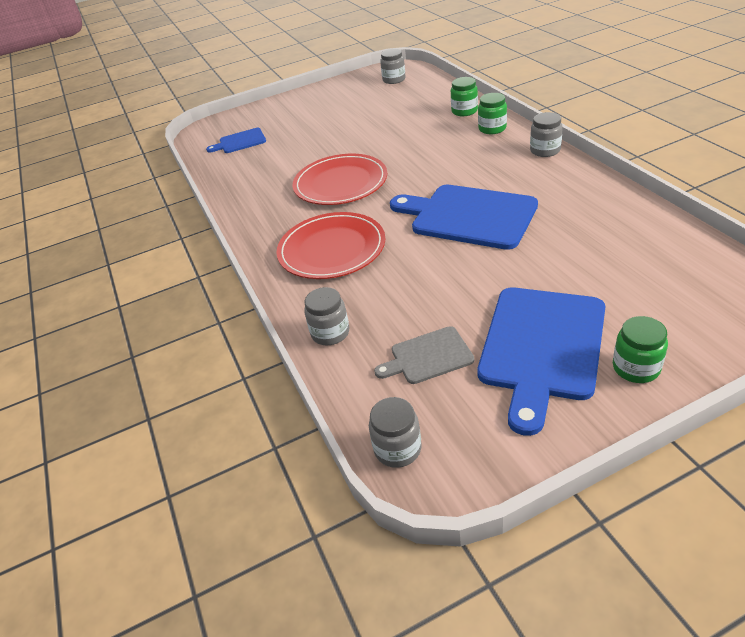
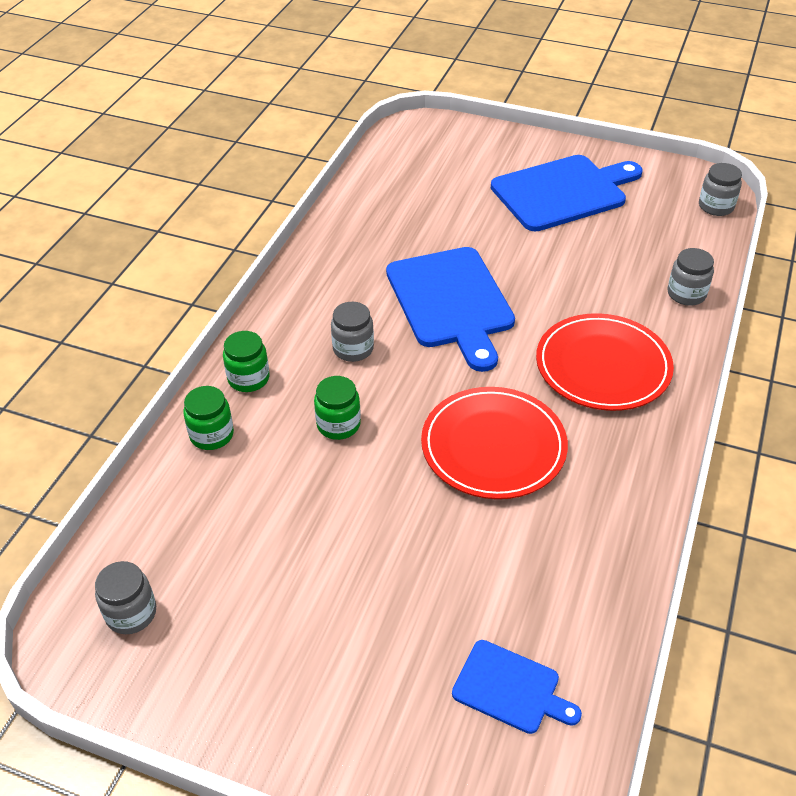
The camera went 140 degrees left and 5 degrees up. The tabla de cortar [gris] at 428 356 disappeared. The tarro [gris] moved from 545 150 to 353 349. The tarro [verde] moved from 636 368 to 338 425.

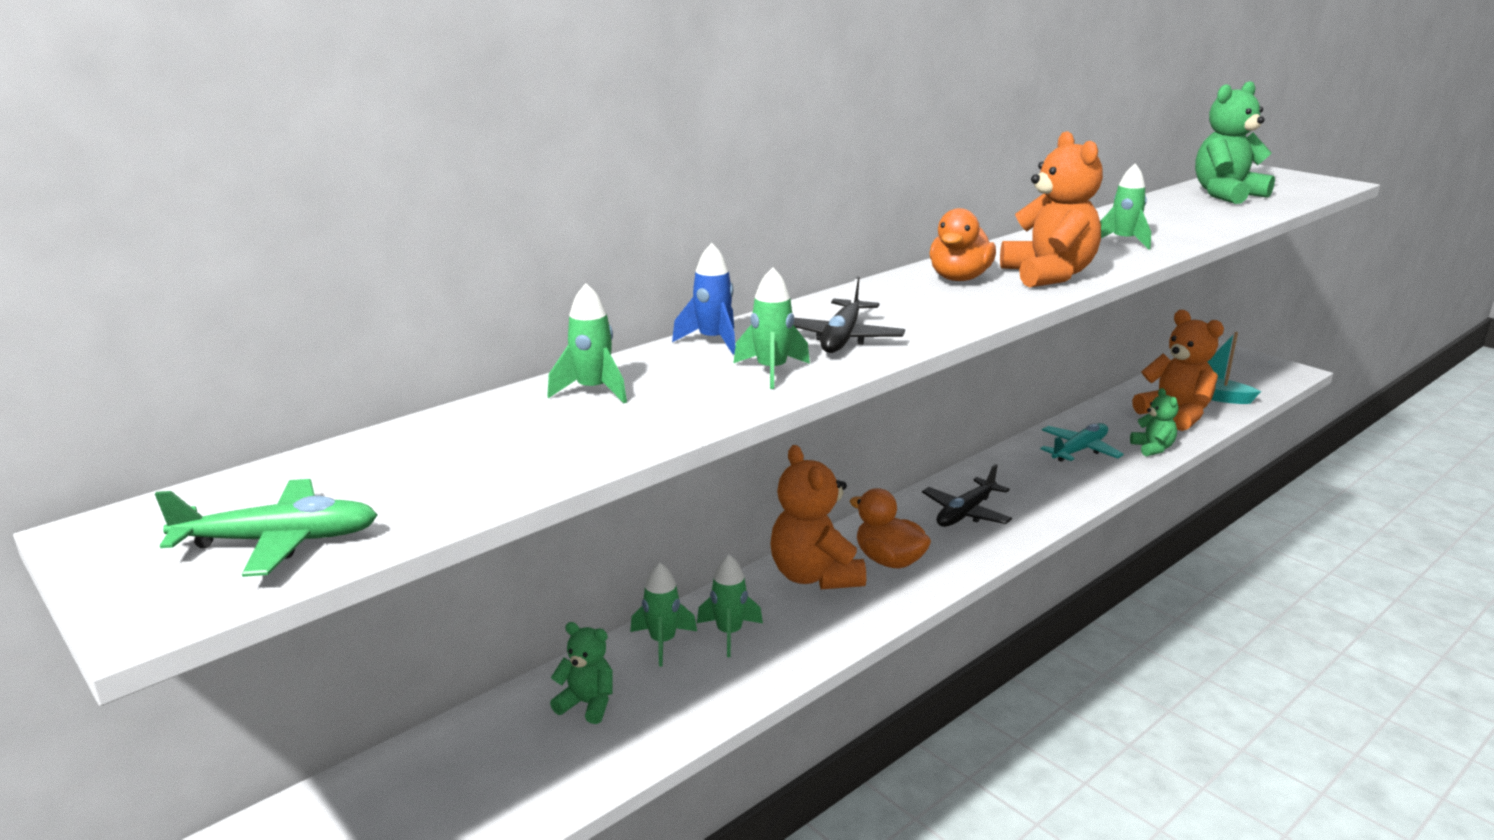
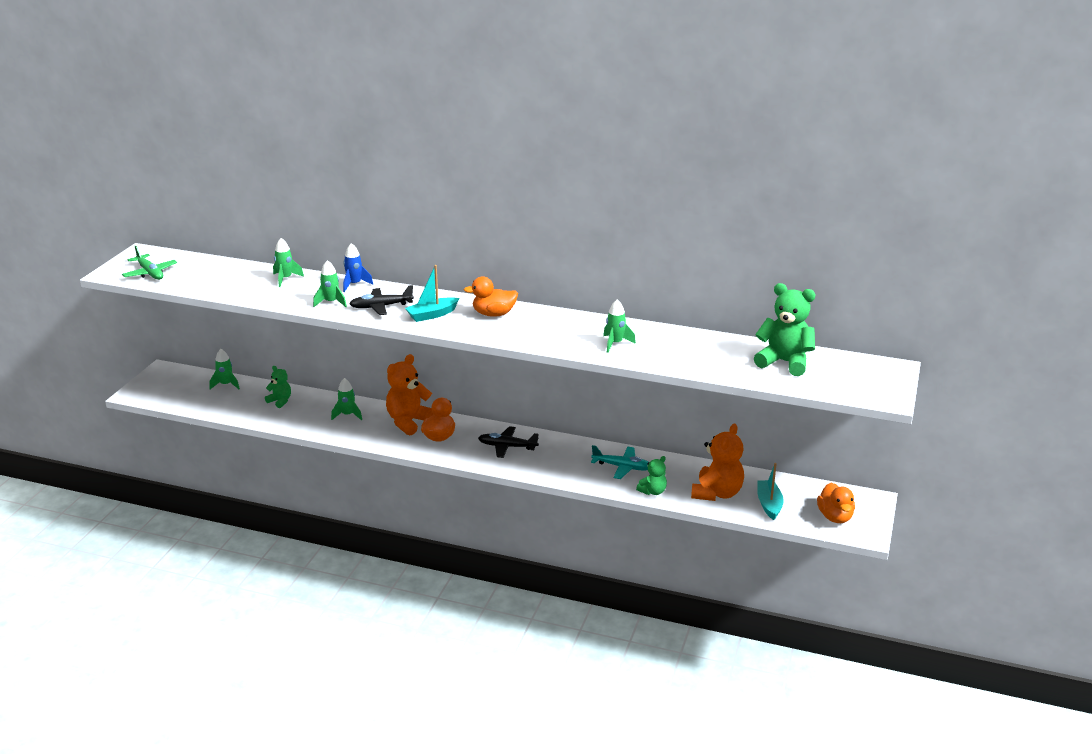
The camera went 60 degrees right and 5 degrees up. The osito [verde] at 587 704 turned 45 degrees counterclockwise. The cohete [verde] moved from 662 642 to 226 385. The osito [naranja] at 1048 275 disappeared. The barco [turquesa] at 432 315 appeared. The pato [naranja] at 835 517 appeared.

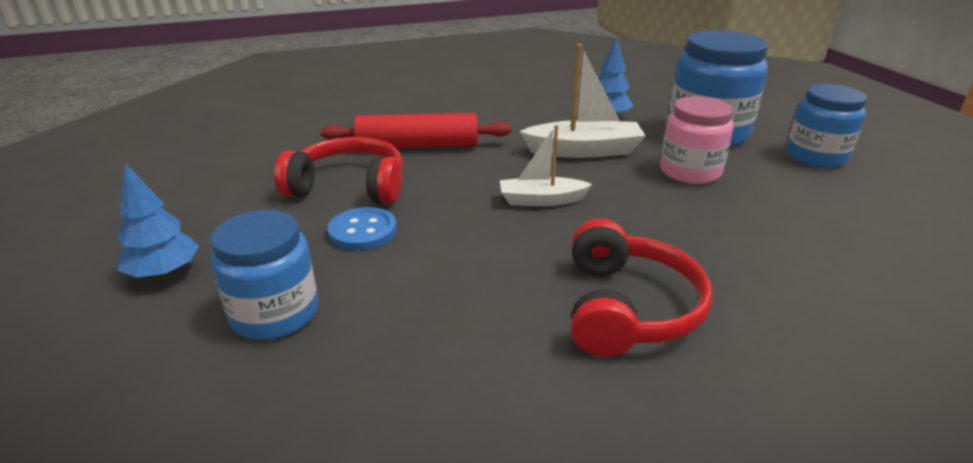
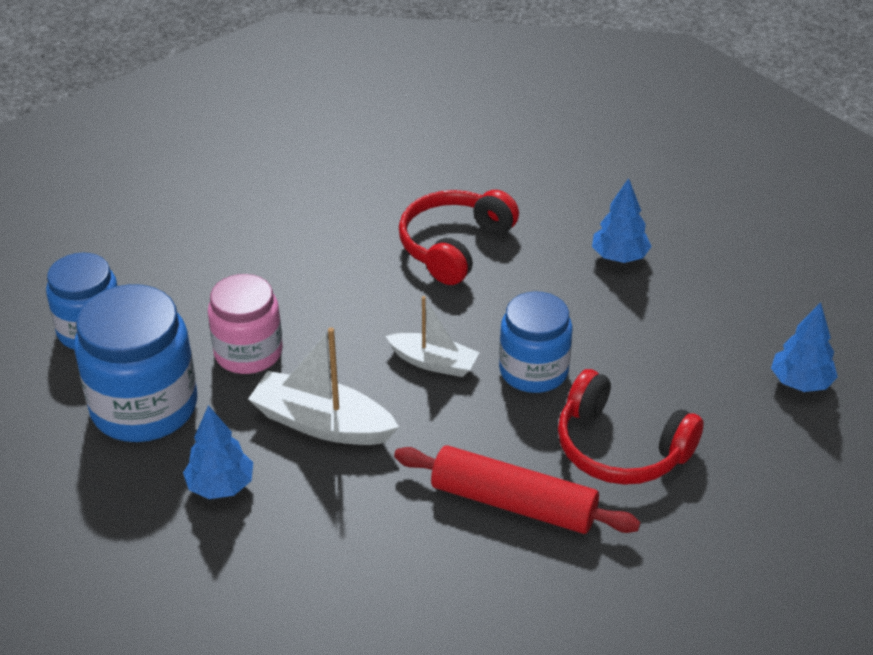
The camera went 155 degrees left and 10 degrees up. The tarro [azul] moved from 275 313 to 533 371. The botón [azul] at 363 231 disappeared. The árbol [azul] at 619 257 appeared.

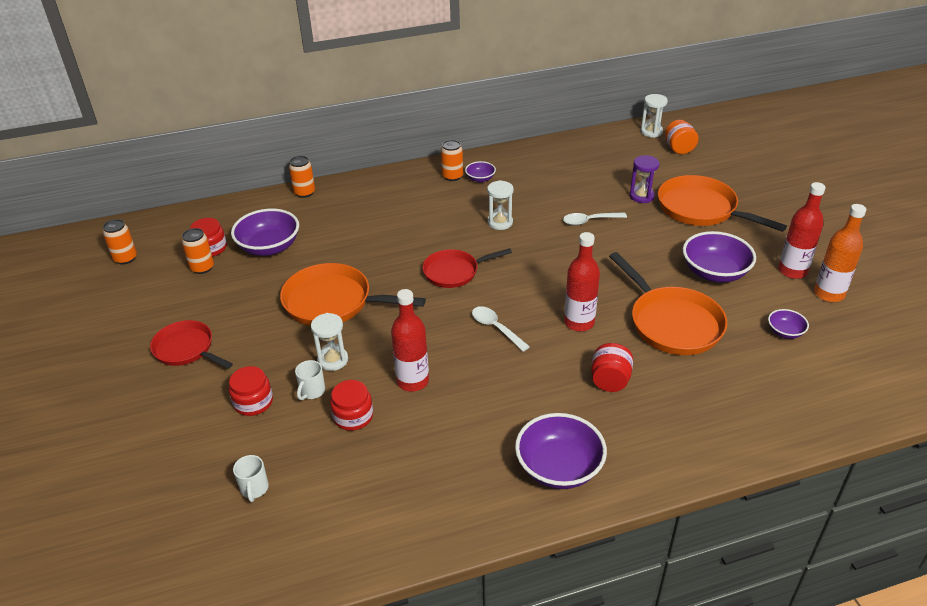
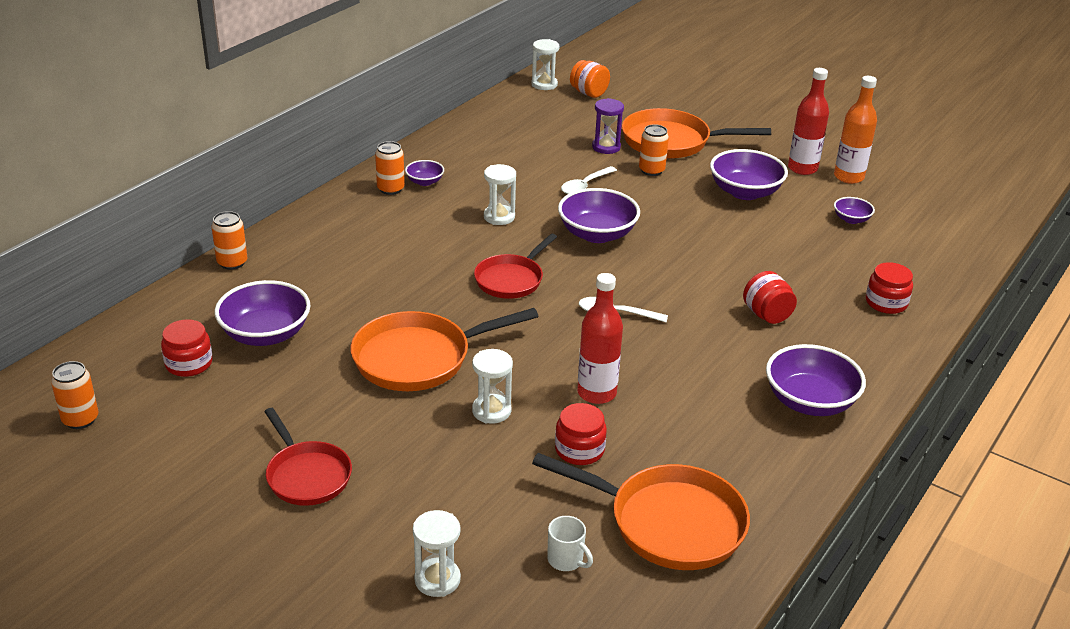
The camera went 40 degrees left and 5 degrees down. The sartén [rojo] at 186 349 turned 120 degrees counterclockwise. The lata [naranja] moved from 202 268 to 651 170. The tarro [rojo] moved from 253 402 to 886 303. The taza [blanco] at 312 391 disappeared. The botella [rojo] at 579 322 disappeared. The sartén [naranja] moved from 672 323 to 668 523. The reloj de arena [blanco] at 437 579 appeared. The cuenco [morado] at 597 234 appeared.

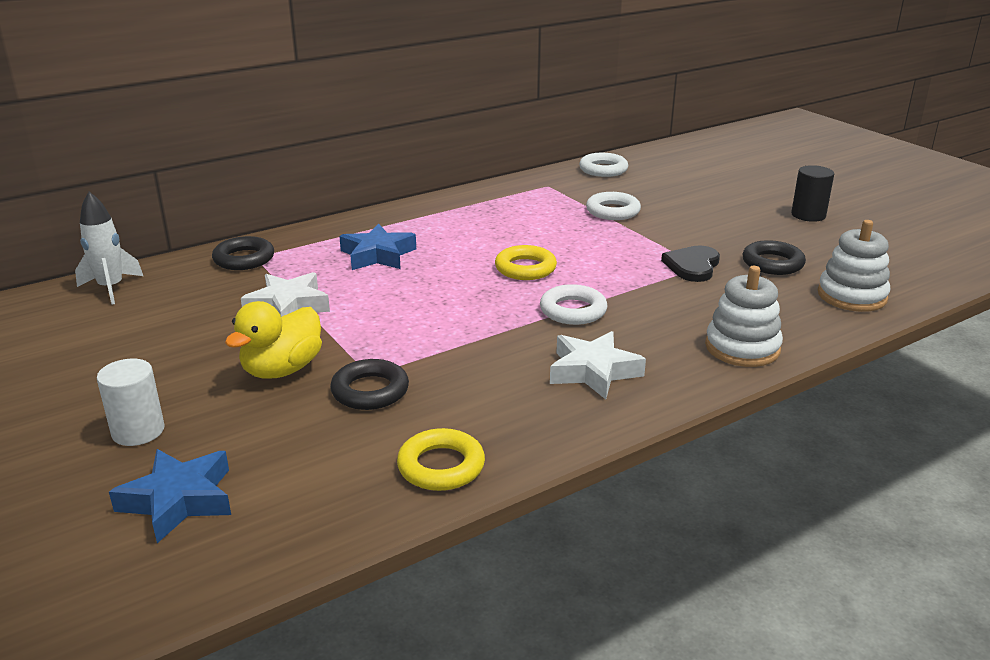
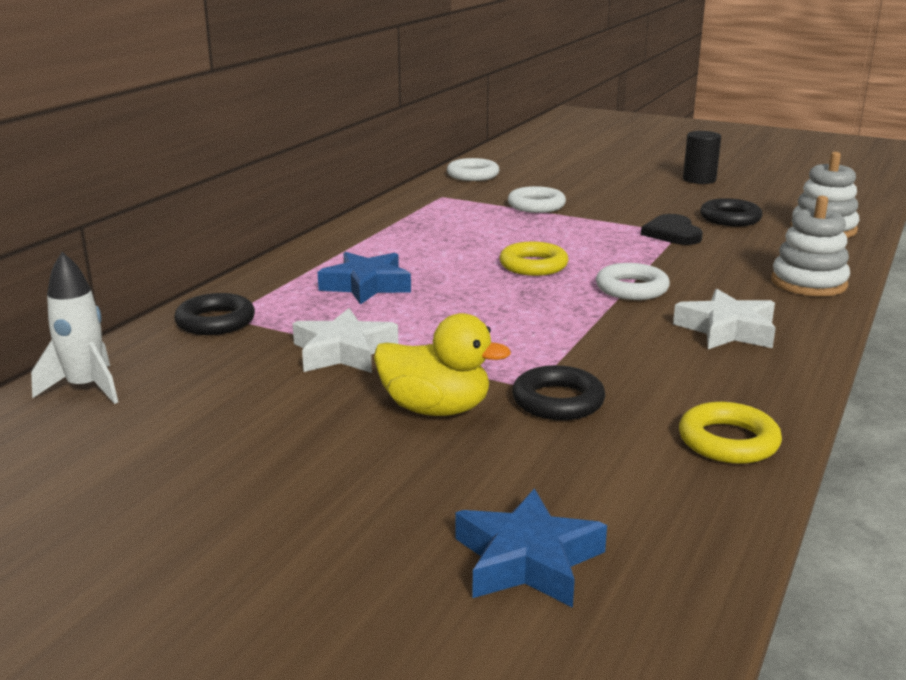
The camera went 30 degrees left and 5 degrees down. The cilindro [blanco] at 138 431 disappeared. The pato [amarillo] at 282 370 turned 75 degrees counterclockwise.

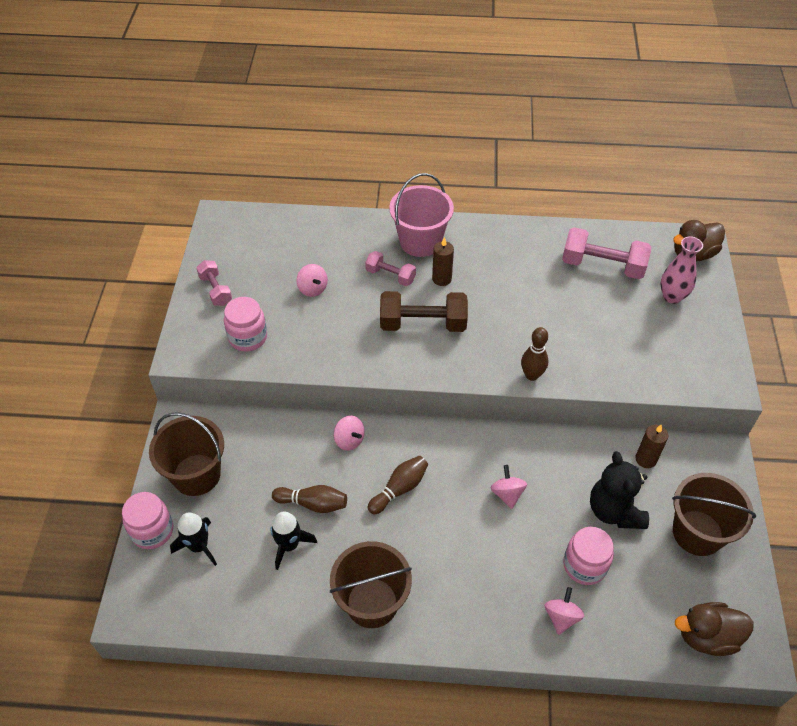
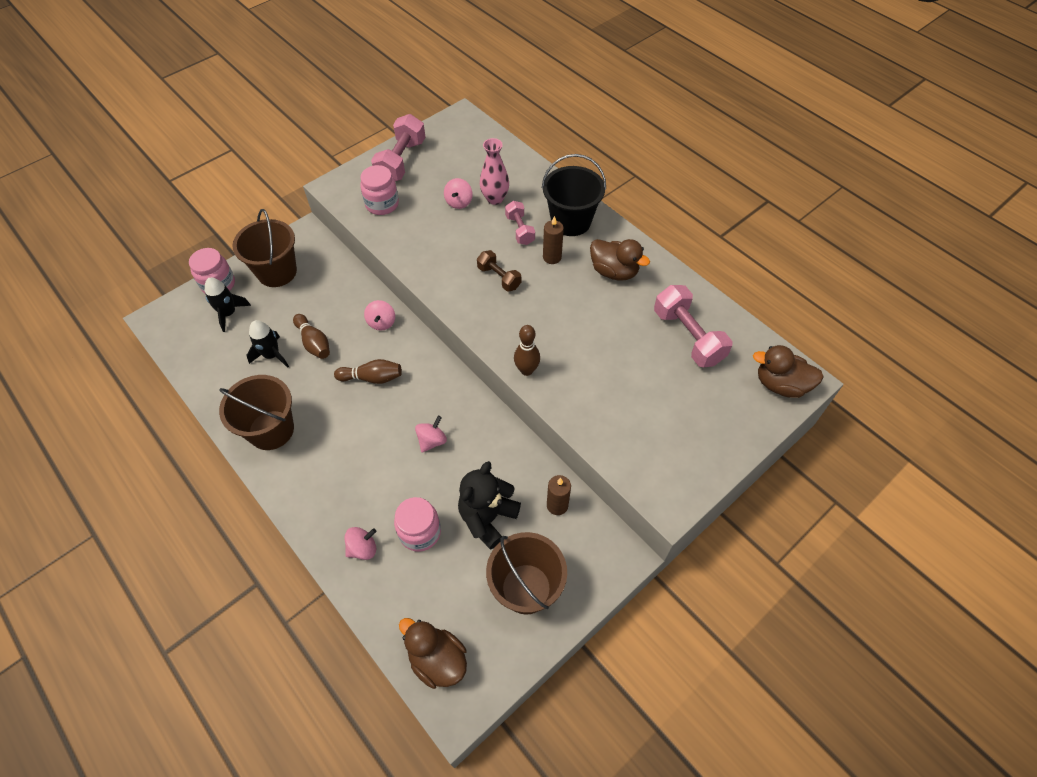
The camera went 45 degrees right and 5 degrees up. The mancuerna [rosa] at 215 290 changed to 1.69 times the size. The mancuerna [marrón] at 423 324 changed to 0.59 times the size. The balde [rosa] at 420 241 became the balde [negro] at 571 221. The florero [rosa] moved from 672 296 to 495 199. The pato [marrón] at 614 271 appeared.

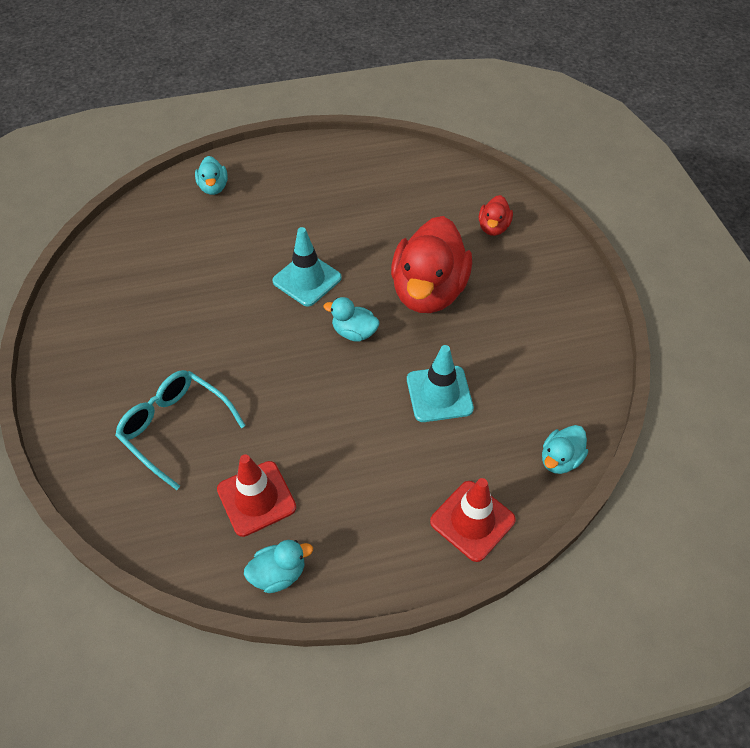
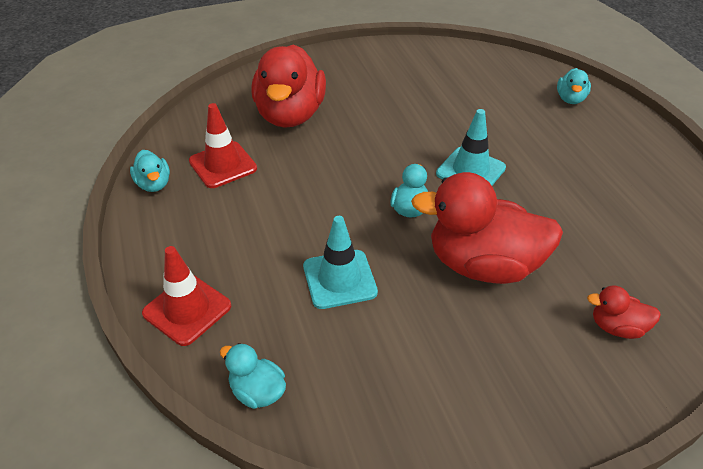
The camera went 85 degrees right and 10 degrees down. The gafas [turquesa] at 175 427 was replaced by the pato [rojo] at 290 115. The pato [turquesa] at 213 187 turned 60 degrees counterclockwise.

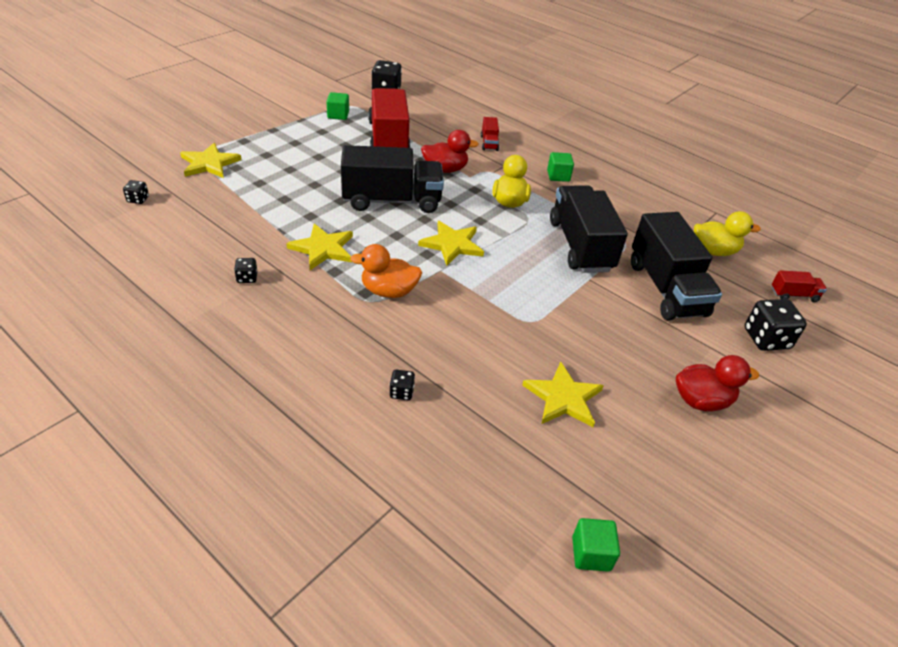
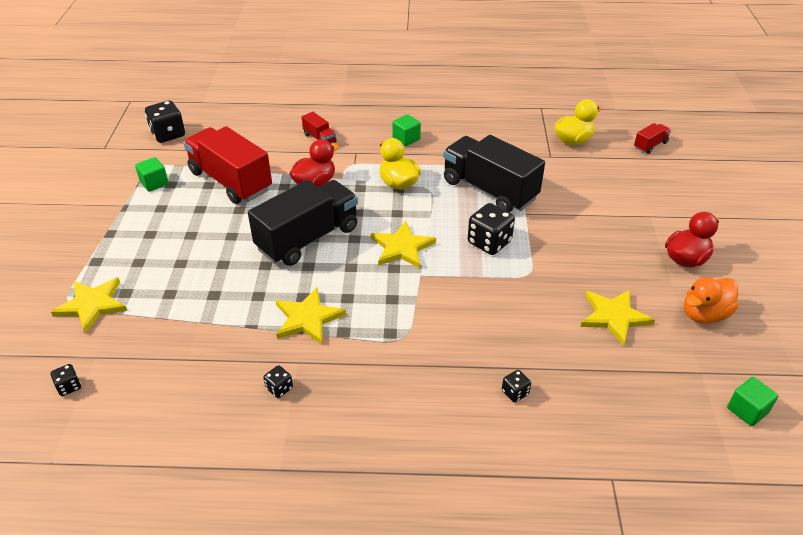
The camera went 35 degrees left and 0 degrees up. The pato [naranja] moved from 388 291 to 704 314. The camión [negro] at 666 289 disappeared. The dado [negro] moved from 766 339 to 489 242.

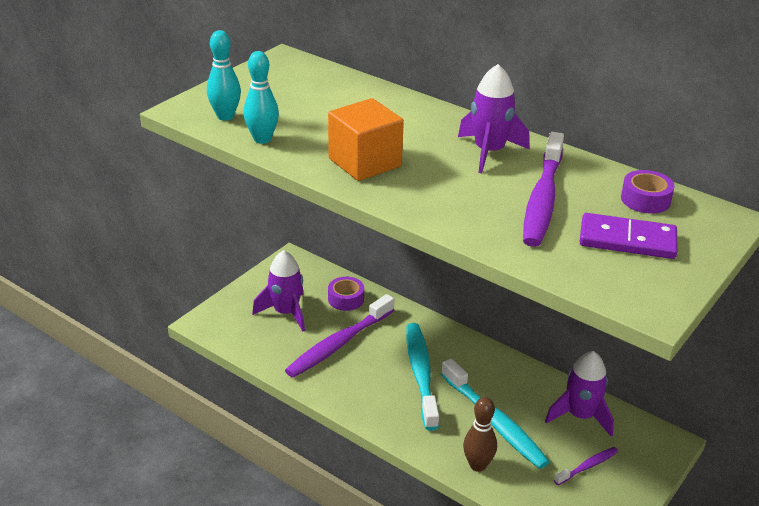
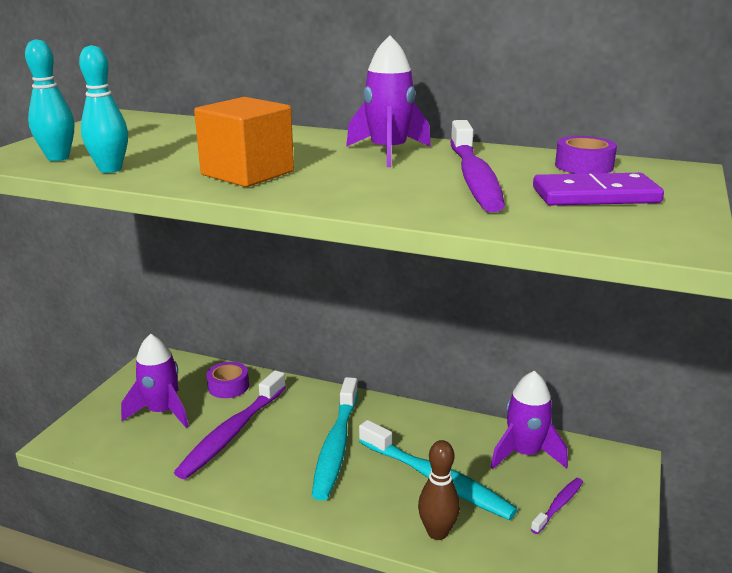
The camera went 15 degrees left and 10 degrees down. The cepillo de dientes [turquesa] at 421 374 turned 150 degrees counterclockwise.

